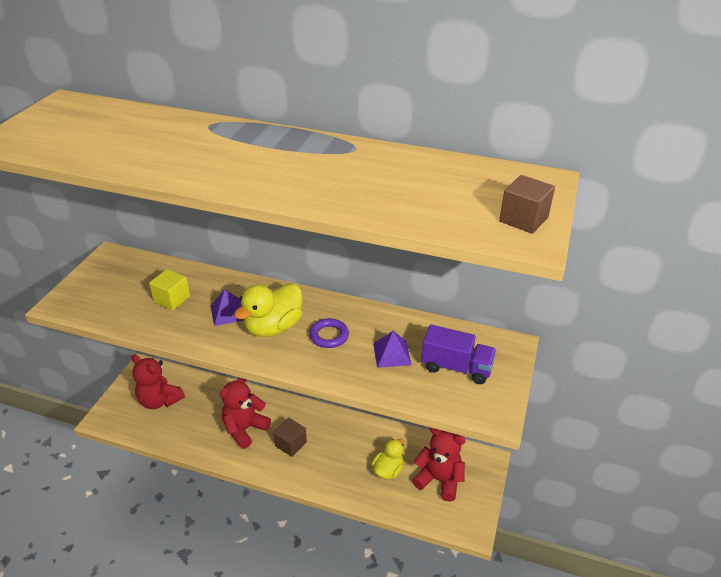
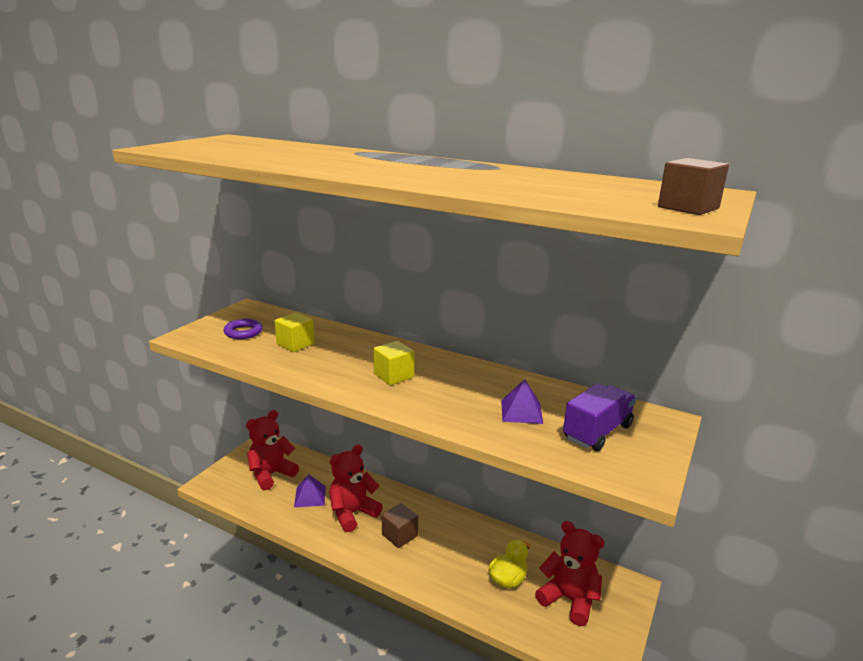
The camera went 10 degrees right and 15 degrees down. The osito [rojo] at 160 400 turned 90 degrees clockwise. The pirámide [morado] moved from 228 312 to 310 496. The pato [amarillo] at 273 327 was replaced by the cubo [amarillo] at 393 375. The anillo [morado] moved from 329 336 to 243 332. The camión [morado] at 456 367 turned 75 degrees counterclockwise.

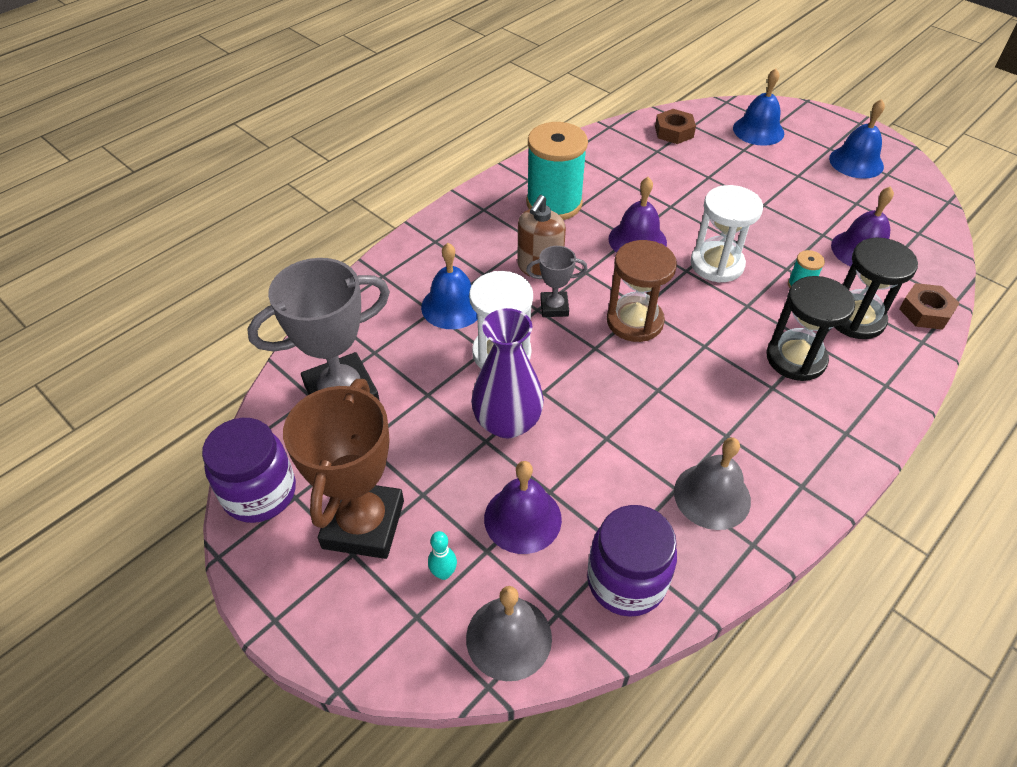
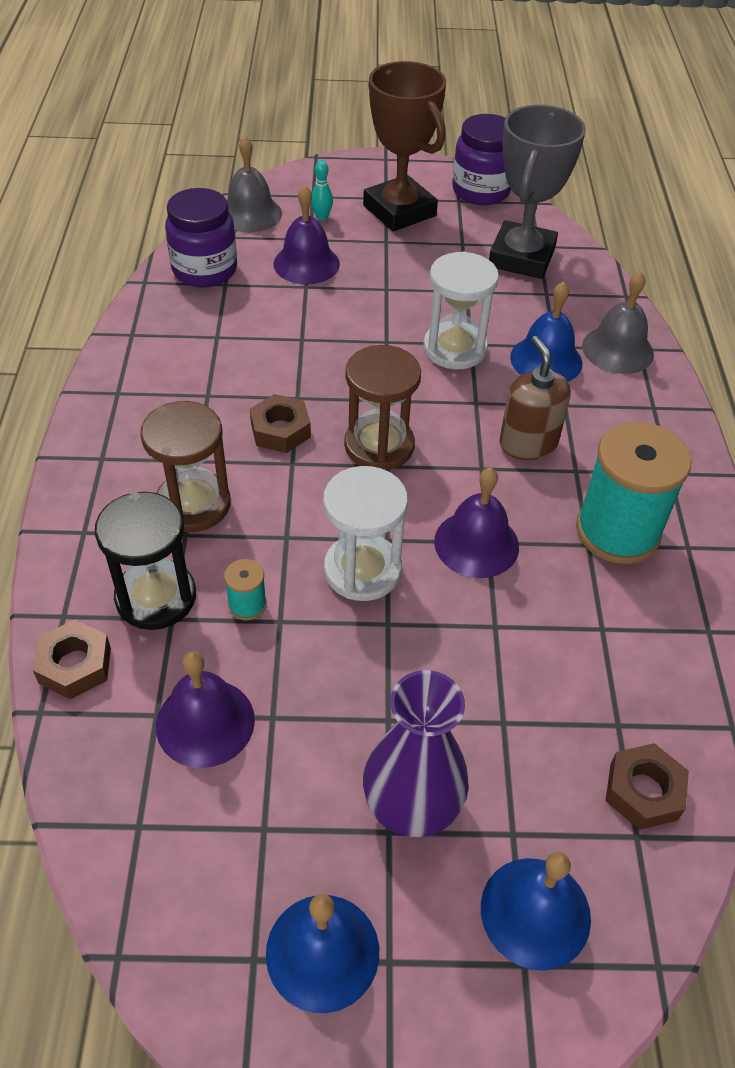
The camera went 135 degrees right and 0 degrees up. The florero [morado] moved from 507 422 to 412 804. The trofeo [gris] at 554 307 disappeared. The campana [gris] moved from 712 496 to 617 349. The reloj de arena [negro] at 796 358 became the reloj de arena [marrón] at 193 504. The tuerca [marrón] at 280 430 appeared.

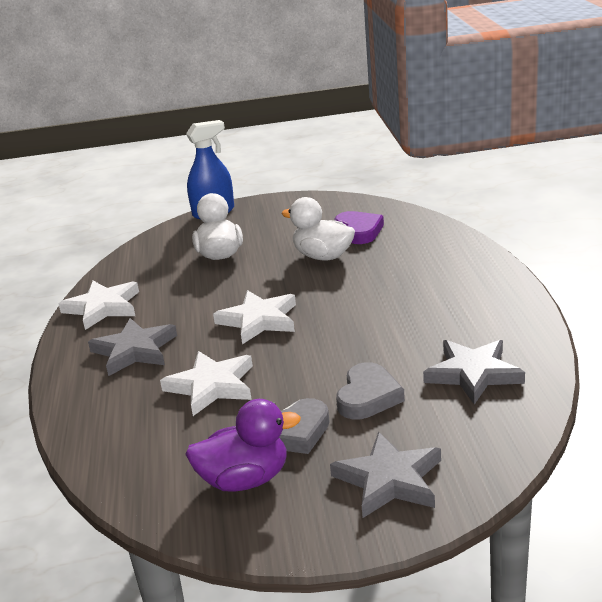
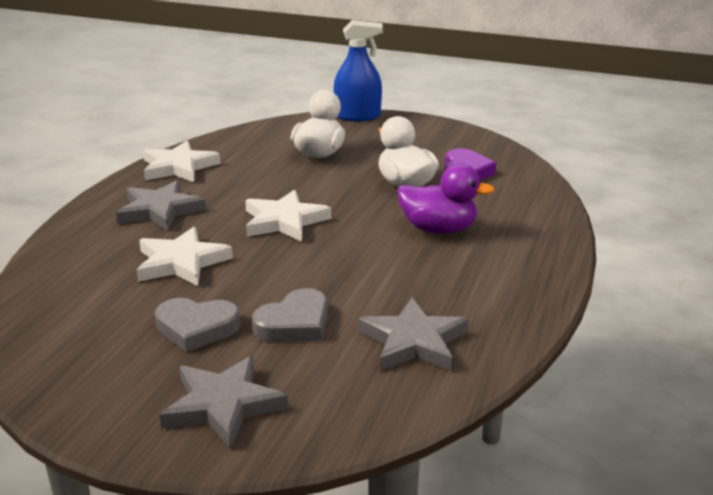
The camera went 25 degrees right and 0 degrees up. The pato [morado] moved from 245 480 to 439 229.

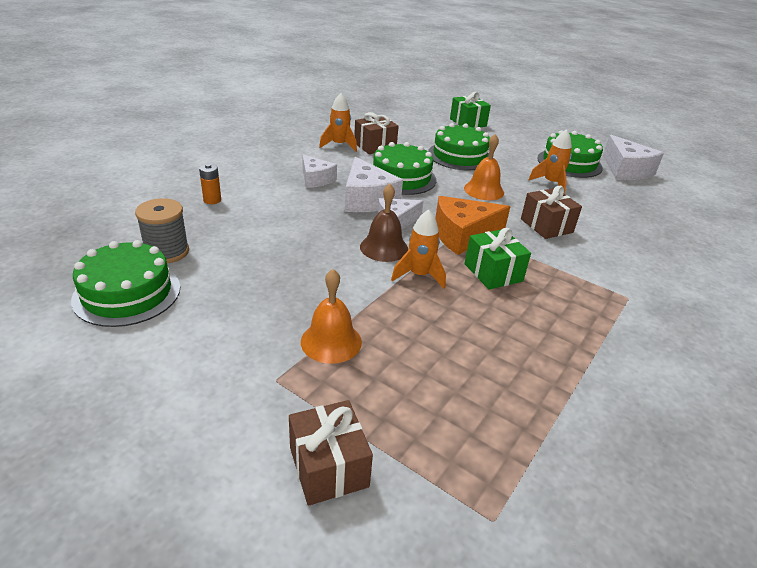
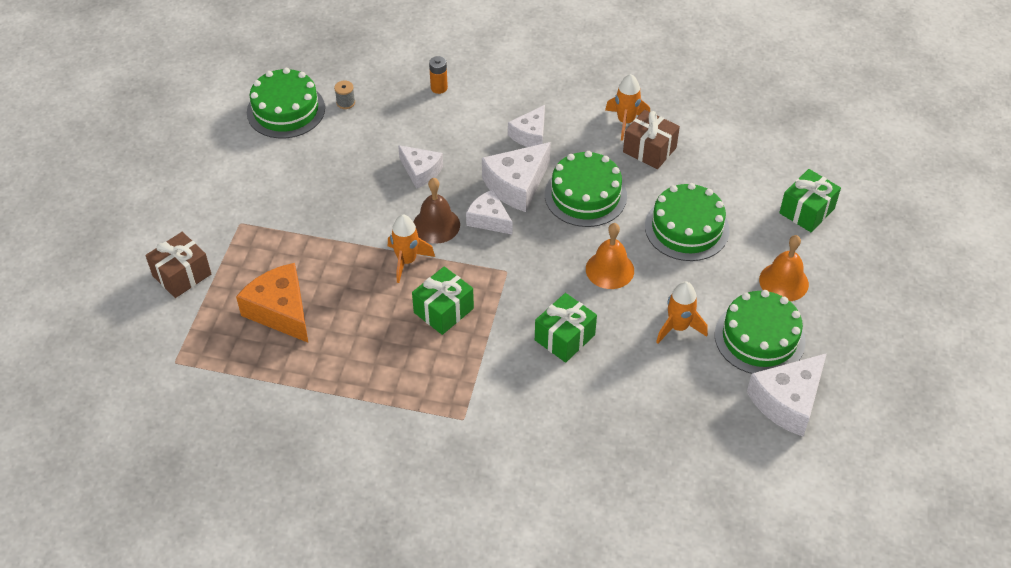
The camera went 70 degrees right and 15 degrees up. The carrete [gris] at 167 252 changed to 0.52 times the size. The campana [naranja] moved from 331 341 to 783 282. The queso [naranja] moved from 462 235 to 280 311. The regalo [marrón] at 546 226 became the regalo [verde] at 564 337. The queso [blanco] at 421 171 appeared.

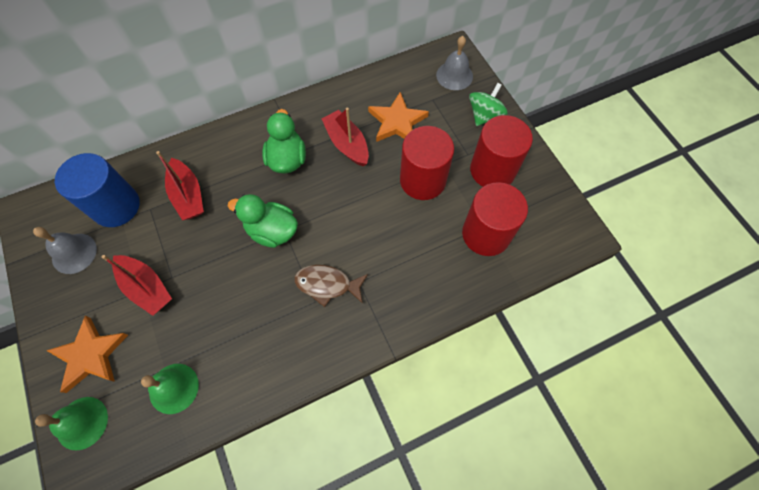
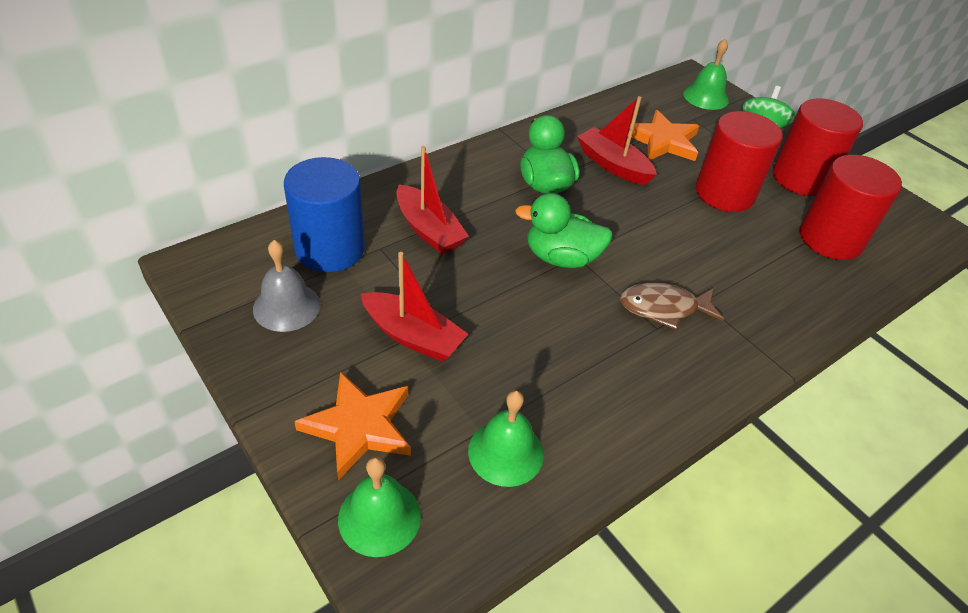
The camera went 15 degrees left and 20 degrees down. The campana [gris] at 454 75 became the campana [verde] at 706 97.

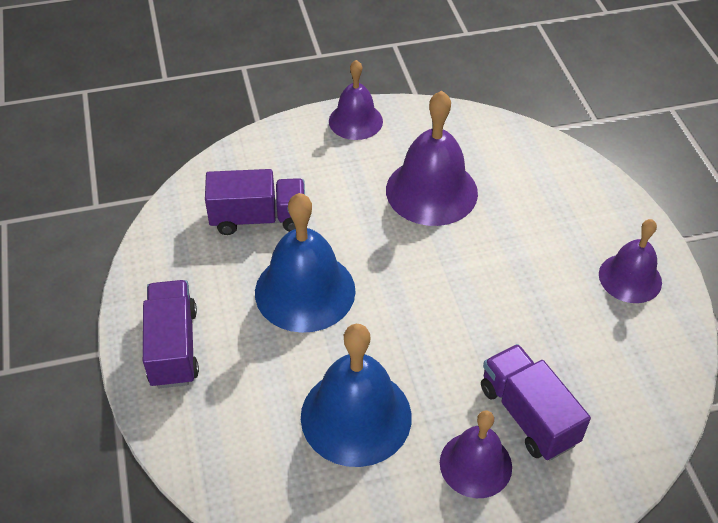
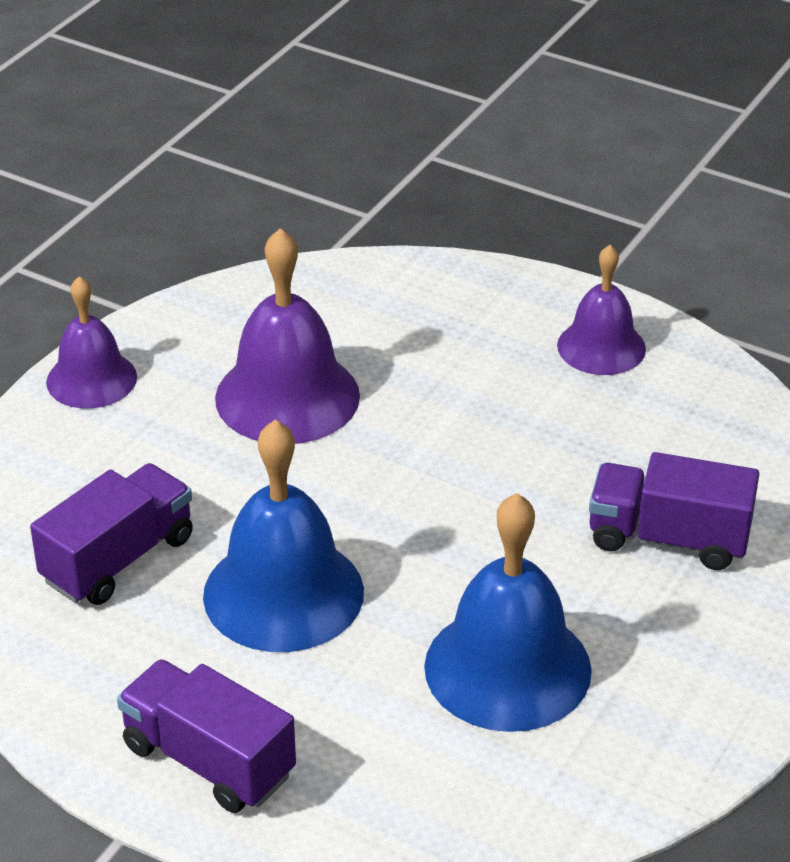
The camera went 45 degrees left and 10 degrees down. The campana [morado] at 475 464 disappeared.

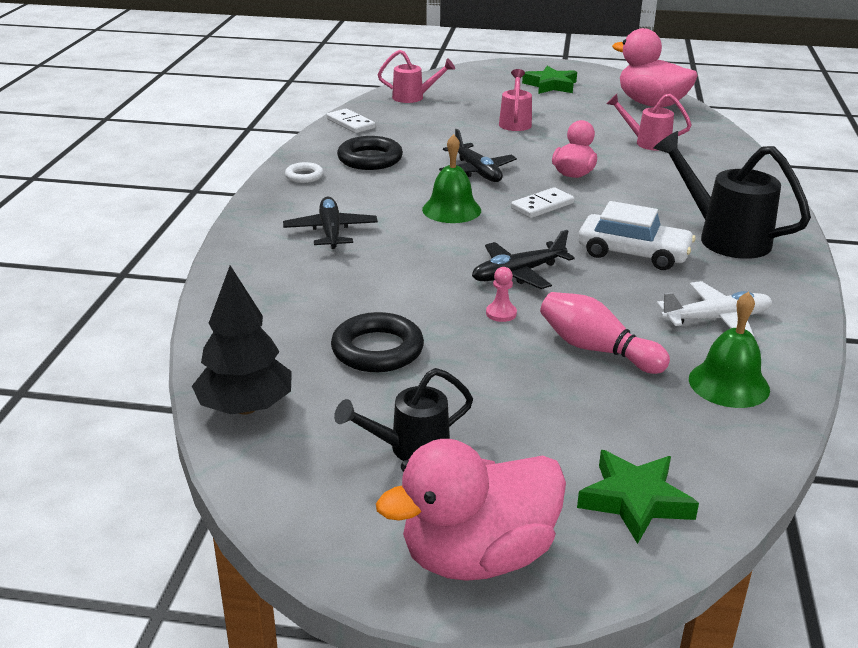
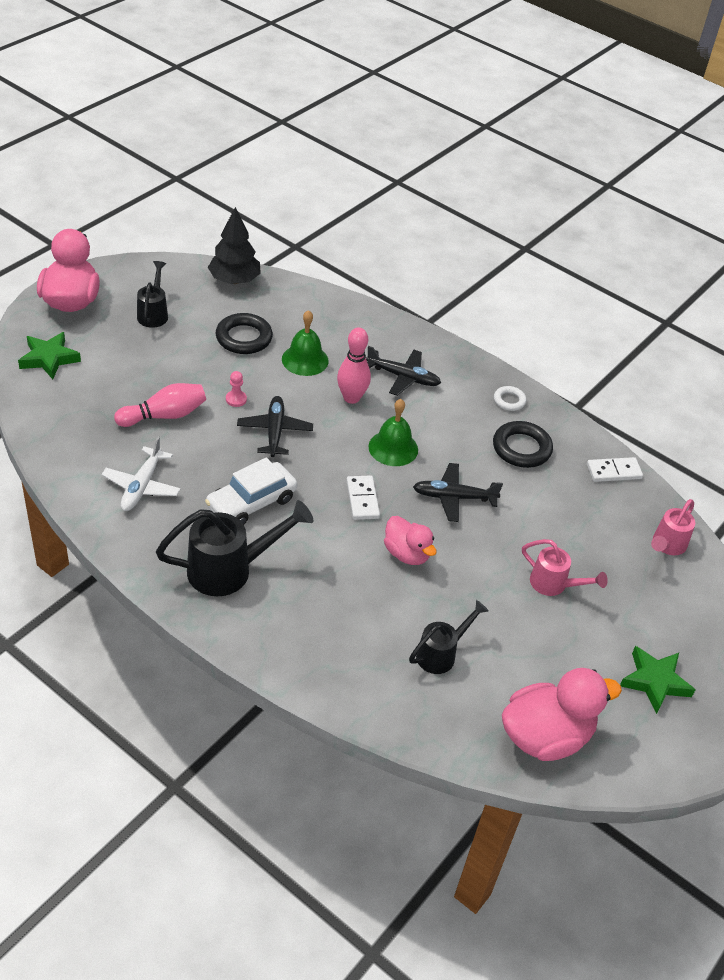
The camera went 115 degrees right and 15 degrees up. The regadera [rosa] at 646 142 became the regadera [negro] at 441 653. The campana [verde] moved from 729 384 to 305 360. The bolo [rosa] at 351 398 appeared.

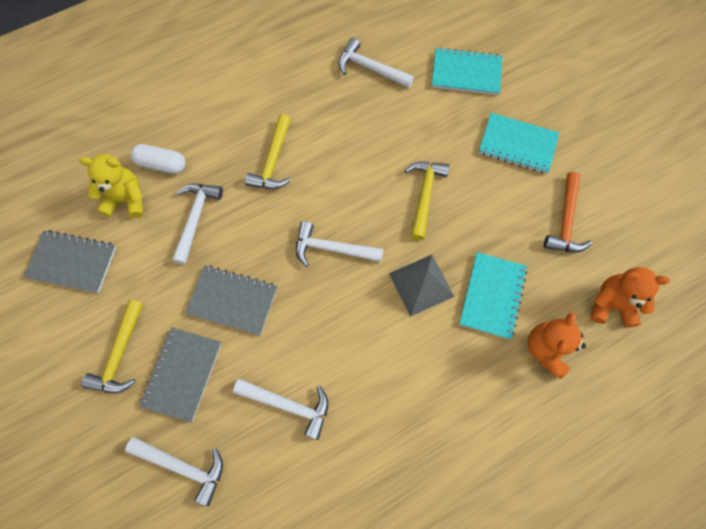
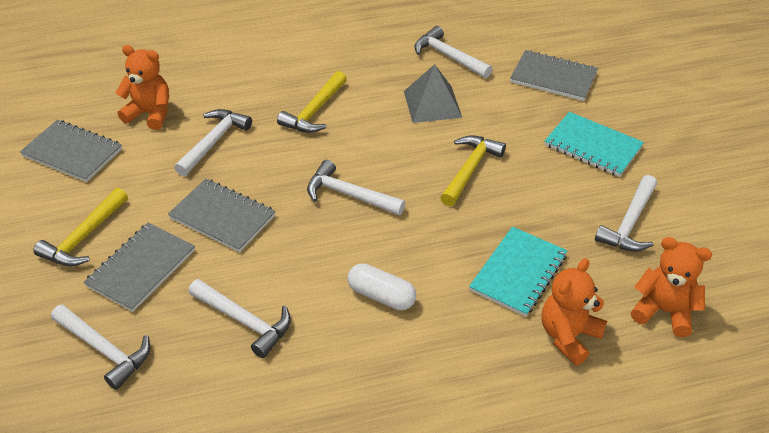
The camera went 15 degrees right and 25 degrees down. The osito [amarillo] at 126 199 became the osito [naranja] at 150 114. The cápsula [blanco] moved from 162 164 to 381 296. The pirámide [gris] moved from 421 284 to 432 104. The cuaderno [turquesa] at 466 73 became the cuaderno [gris] at 553 78. The martillo [naranja] at 565 221 became the martillo [blanco] at 629 223.

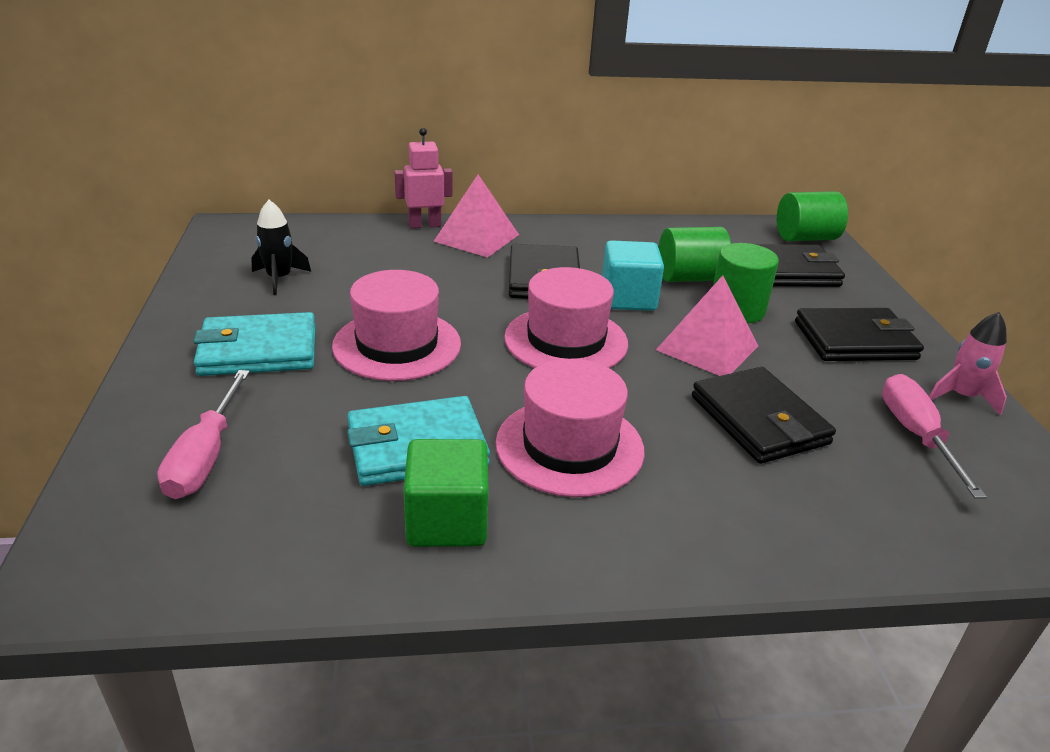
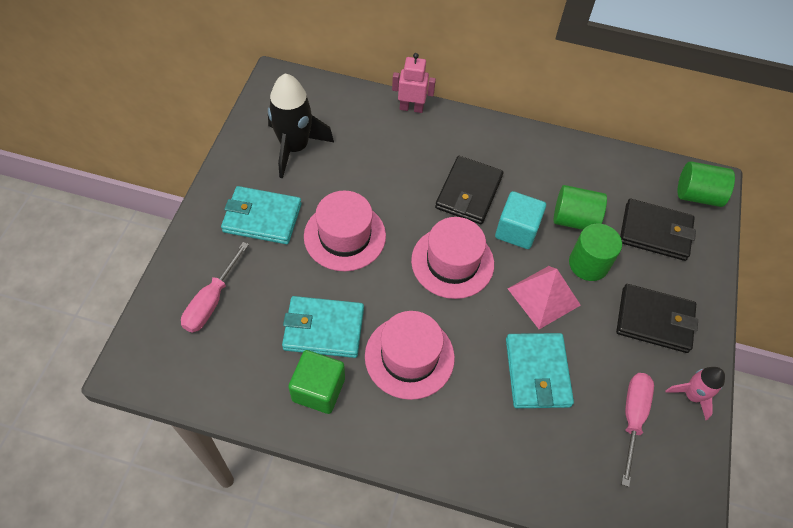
The camera went 20 degrees right and 25 degrees up. The cohete [negro] at 279 279 changed to 1.78 times the size. The pirámide [rosa] at 476 237 disappeared. The cartera [negro] at 758 420 became the cartera [turquesa] at 537 372.

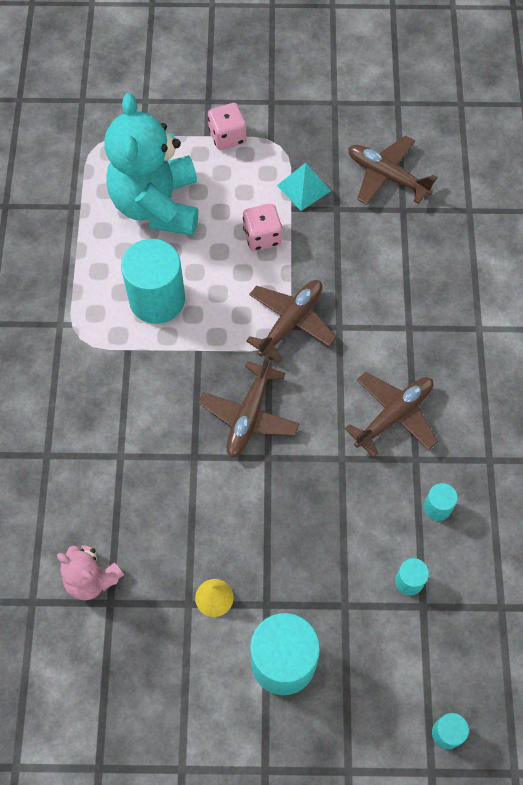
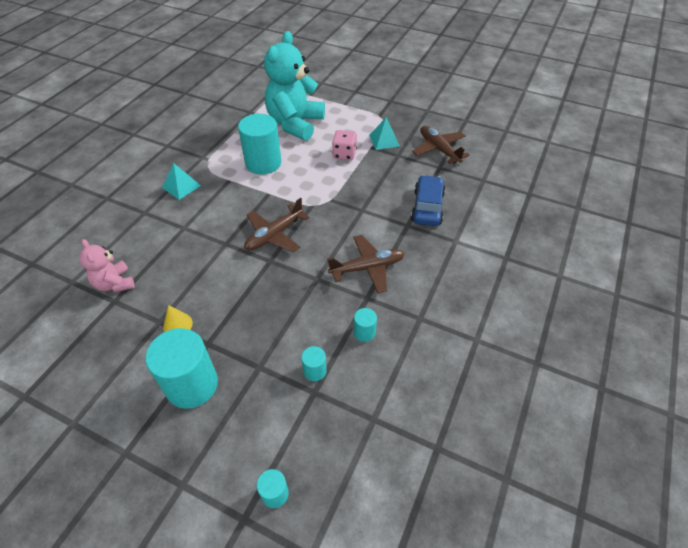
The camera went 25 degrees right and 15 degrees down. The dado [rosa] at 227 137 disappeared. The avión [marrón] at 291 322 disappeared. The pirámide [turquesa] at 181 186 appeared. The coche [azul] at 427 207 appeared.

